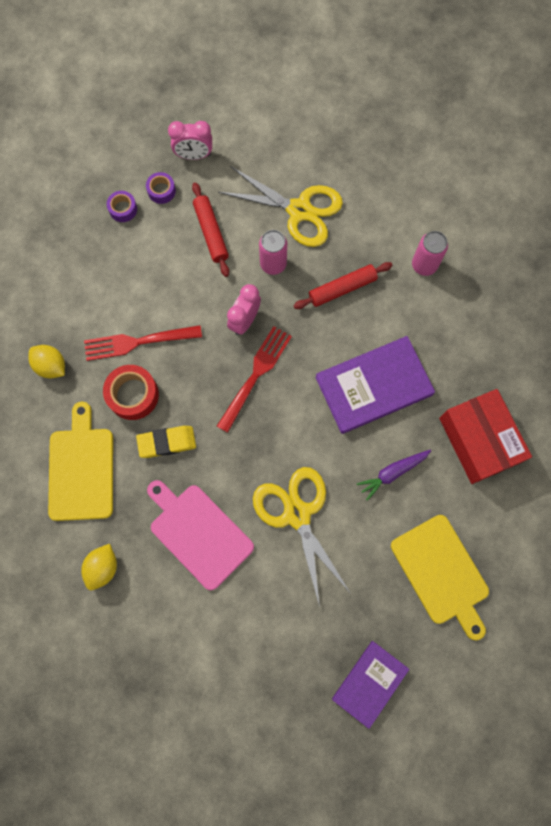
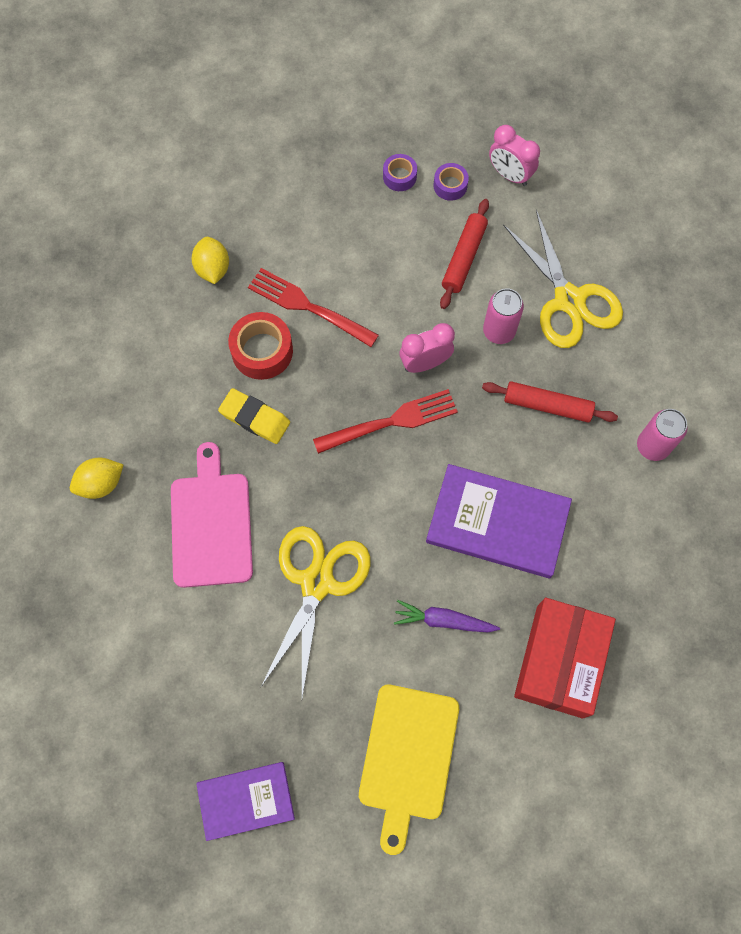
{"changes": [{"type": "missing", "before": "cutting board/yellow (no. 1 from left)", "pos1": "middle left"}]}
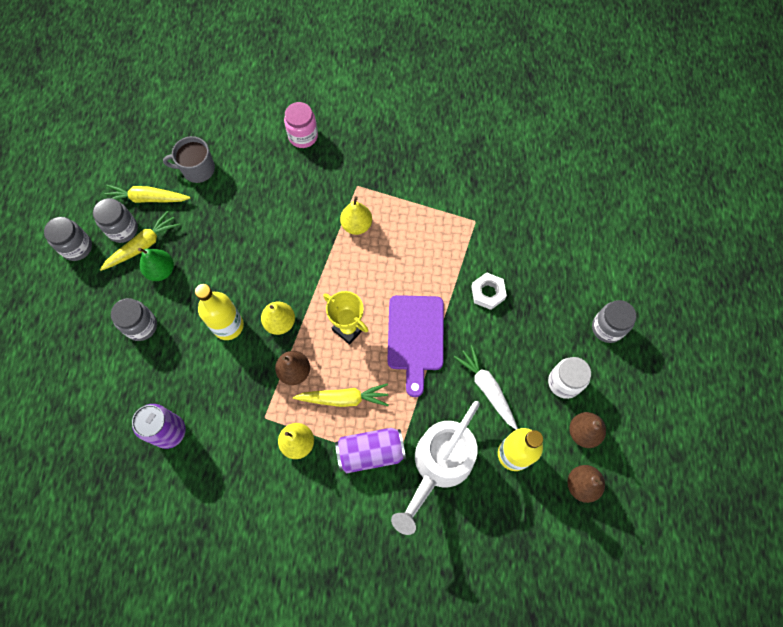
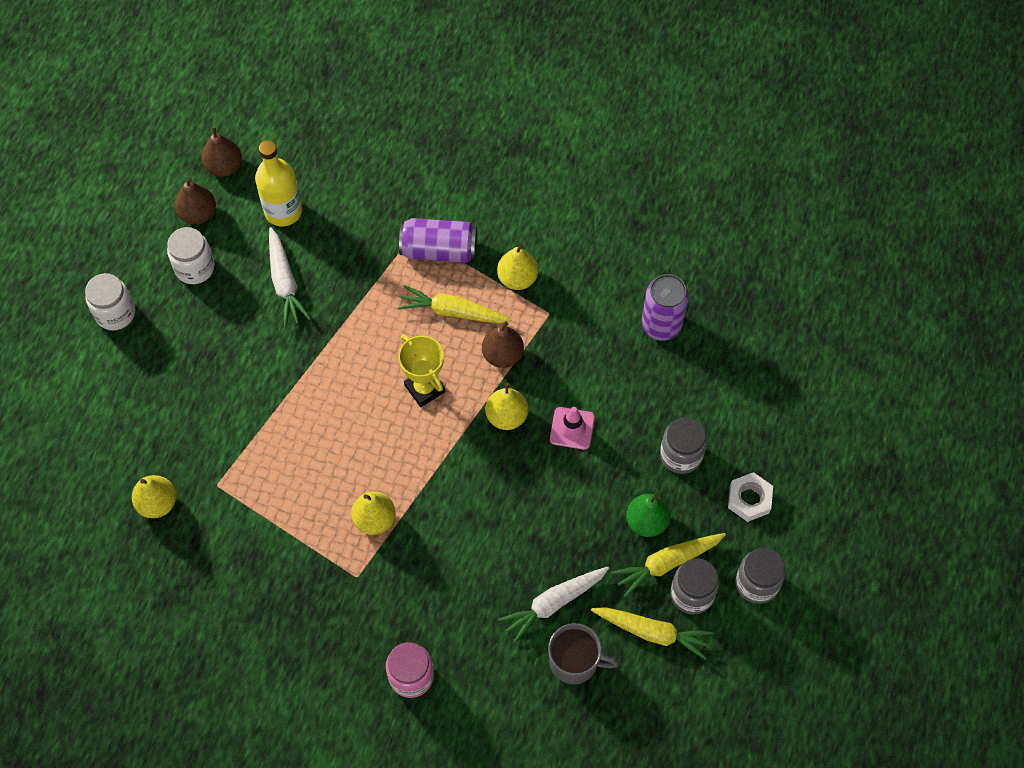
{"changes": [{"type": "colour", "before": "jar/grey (no. 4 from left)", "after": "jar/white (no. 1 from left)", "pos1": "middle right", "pos2": "middle left"}, {"type": "appeared", "after": "pear/yellow (no. 1 from left)", "pos2": "middle left"}, {"type": "appeared", "after": "carrot/white (no. 2 from left)", "pos2": "bottom centre"}, {"type": "exchanged", "before": "bottle/yellow (no. 1 from left)", "after": "traffic cone/pink", "pos1": "middle left", "pos2": "centre"}, {"type": "relocated", "before": "nut/white", "pos1": "centre", "pos2": "middle right"}, {"type": "missing", "before": "cutting board/purple", "pos1": "centre"}, {"type": "missing", "before": "watering can/white", "pos1": "bottom centre"}]}
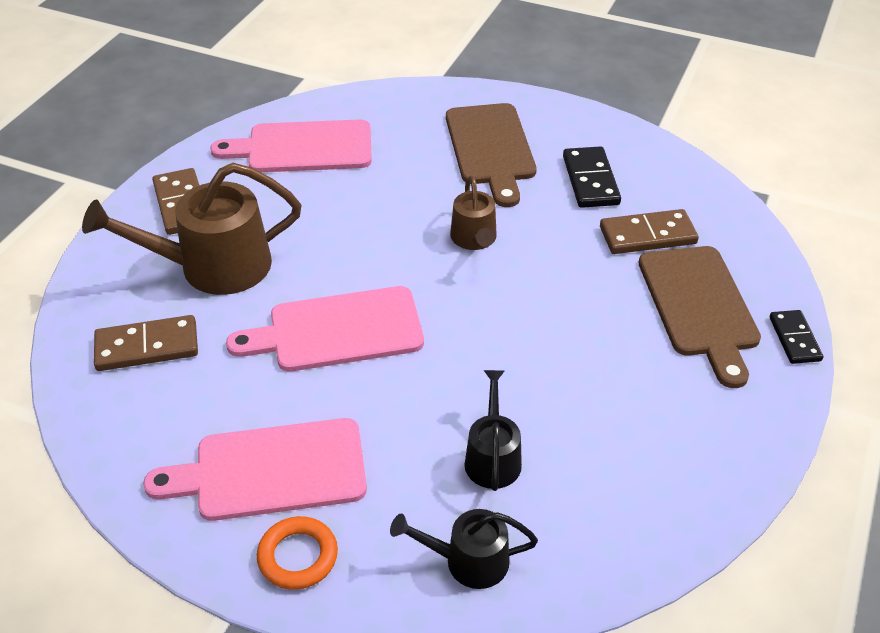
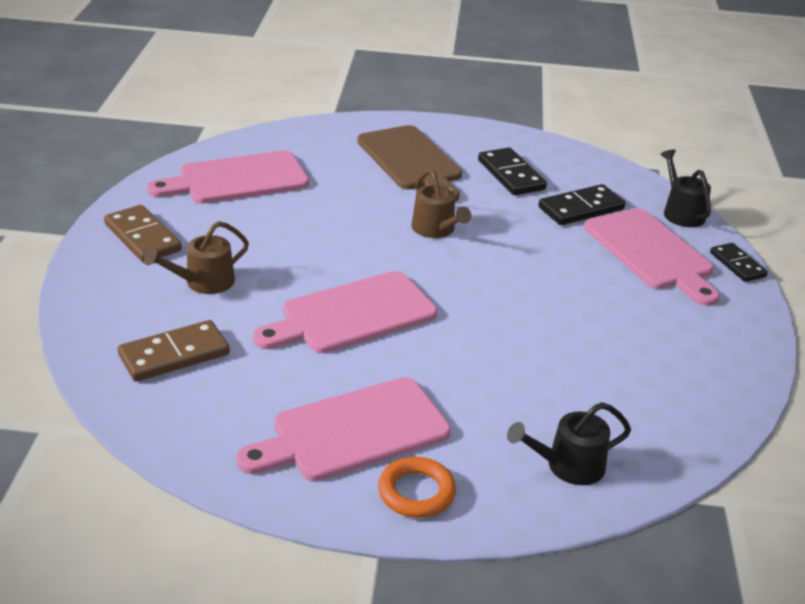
{"changes": [{"type": "size", "before": "watering can/brown (no. 1 from left)", "pos1": "middle left", "pos2": "middle left", "scale": 0.55}, {"type": "colour", "before": "domino/brown (no. 3 from left)", "after": "domino/black (no. 2 from left)", "pos1": "middle right", "pos2": "middle right"}, {"type": "colour", "before": "cutting board/brown (no. 2 from left)", "after": "cutting board/pink (no. 4 from left)", "pos1": "middle right", "pos2": "middle right"}, {"type": "relocated", "before": "watering can/black (no. 2 from left)", "pos1": "bottom centre", "pos2": "top right"}]}
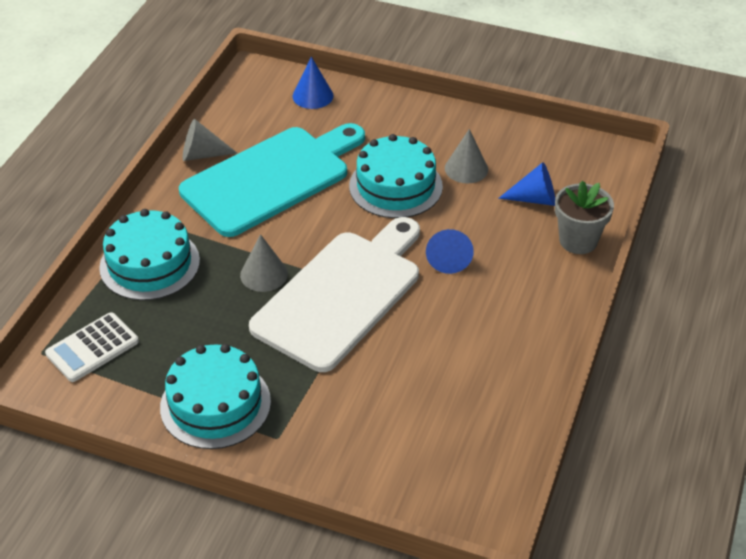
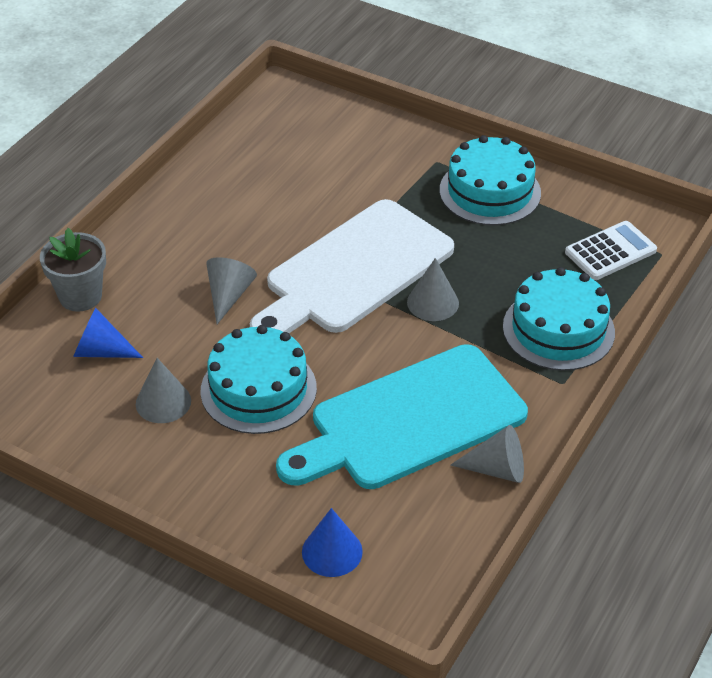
{"changes": [{"type": "colour", "before": "cone/blue (no. 2 from left)", "after": "cone/grey (no. 2 from left)", "pos1": "centre", "pos2": "middle left"}]}
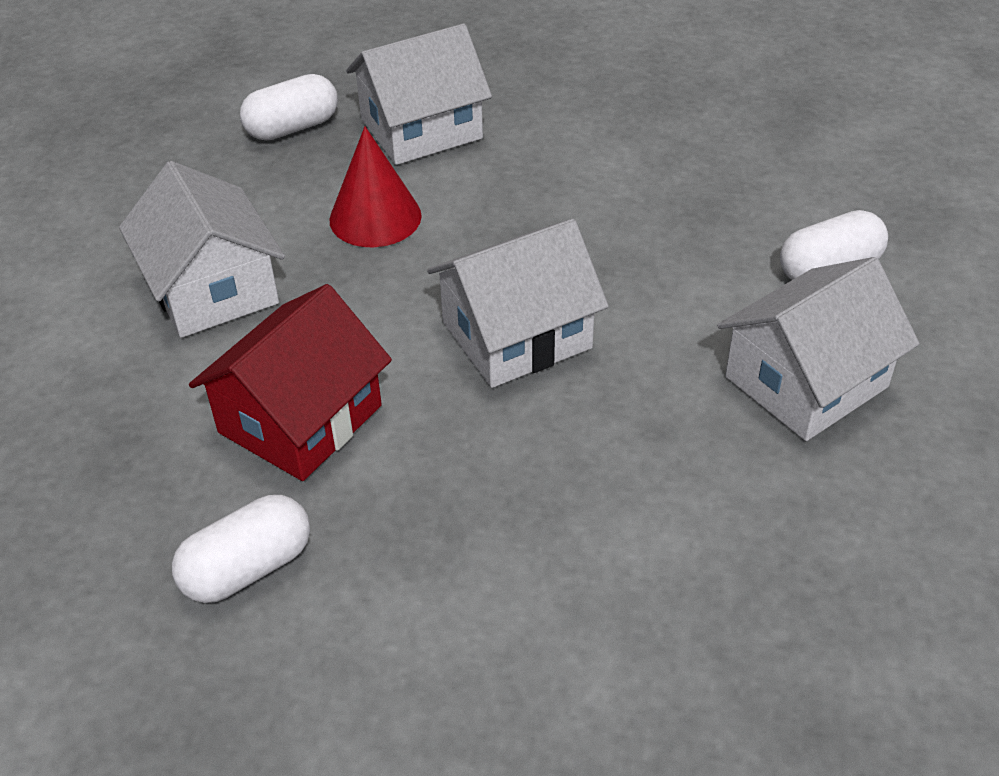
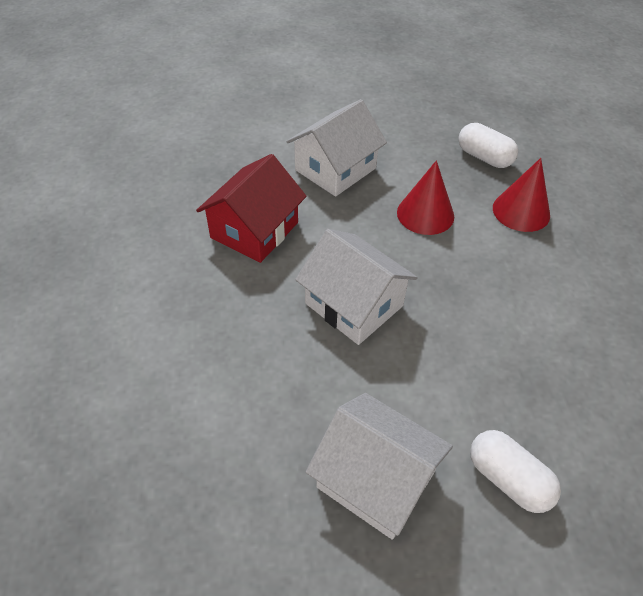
{"changes": [{"type": "spun", "before": "house/red", "pos1": "middle left", "pos2": "centre", "turn": -75}, {"type": "exchanged", "before": "house/white (no. 2 from left)", "after": "cone/red (no. 2 from left)", "pos1": "top centre", "pos2": "top right"}, {"type": "missing", "before": "capsule/white (no. 1 from left)", "pos1": "bottom left"}]}
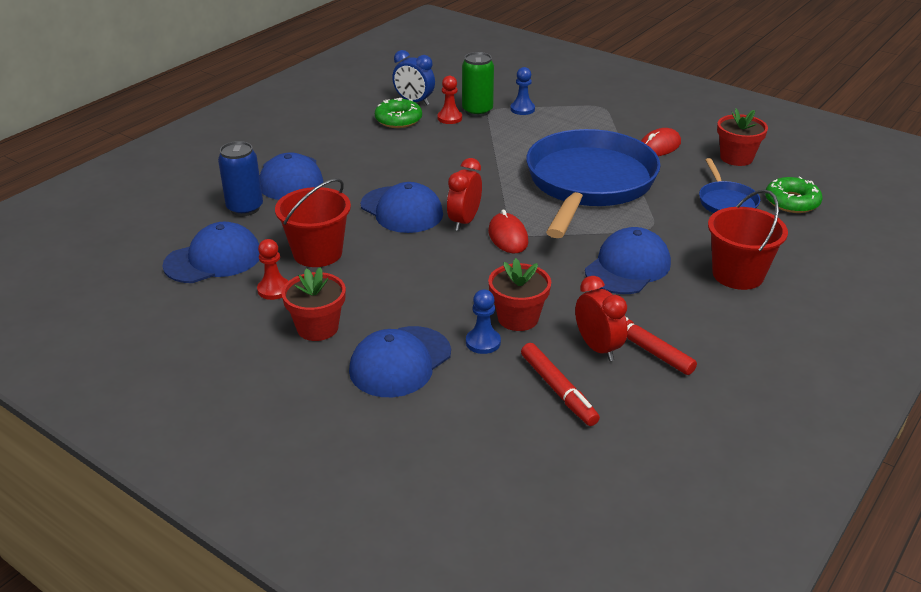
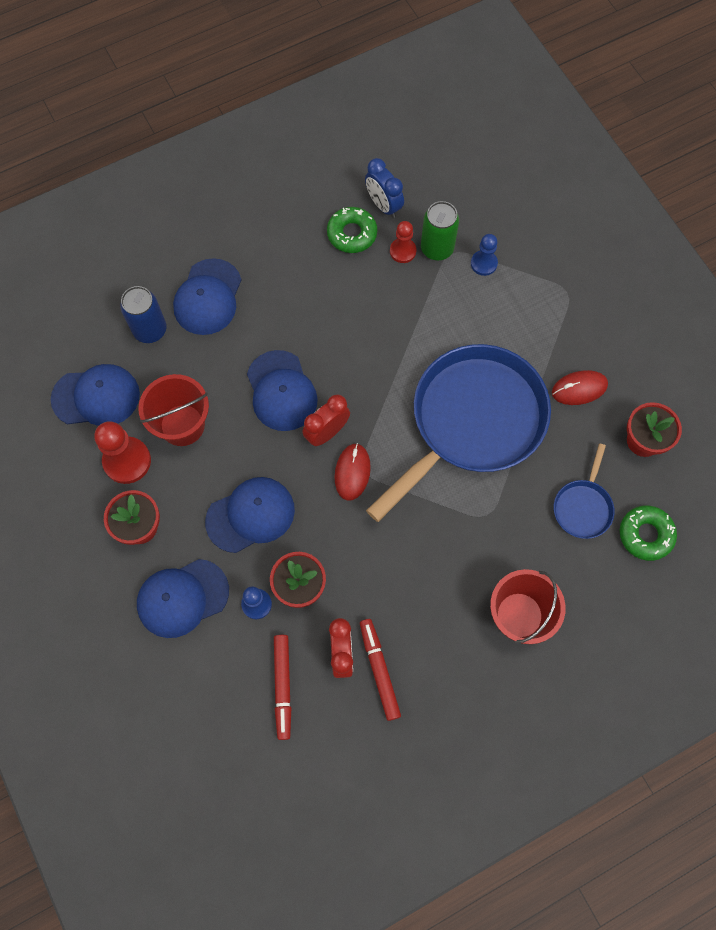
{"changes": [{"type": "size", "before": "pawn/red (no. 1 from left)", "pos1": "middle left", "pos2": "middle left", "scale": 1.65}, {"type": "relocated", "before": "cap/blue (no. 5 from left in the first image)", "after": "cap/blue (no. 4 from left)", "pos1": "middle right", "pos2": "centre"}]}
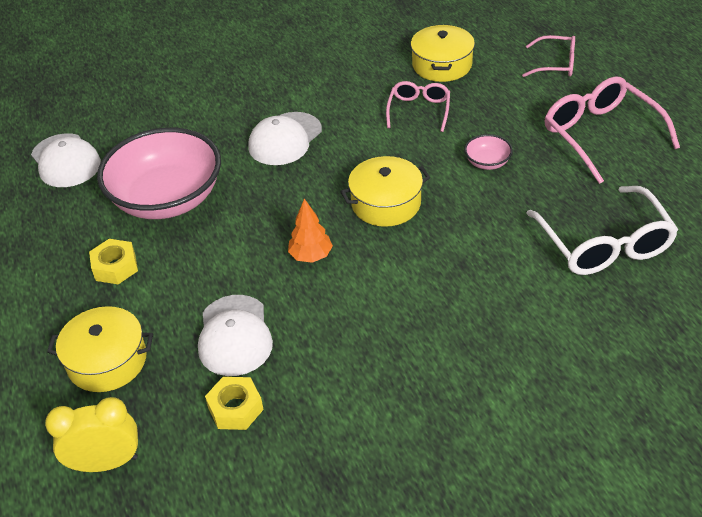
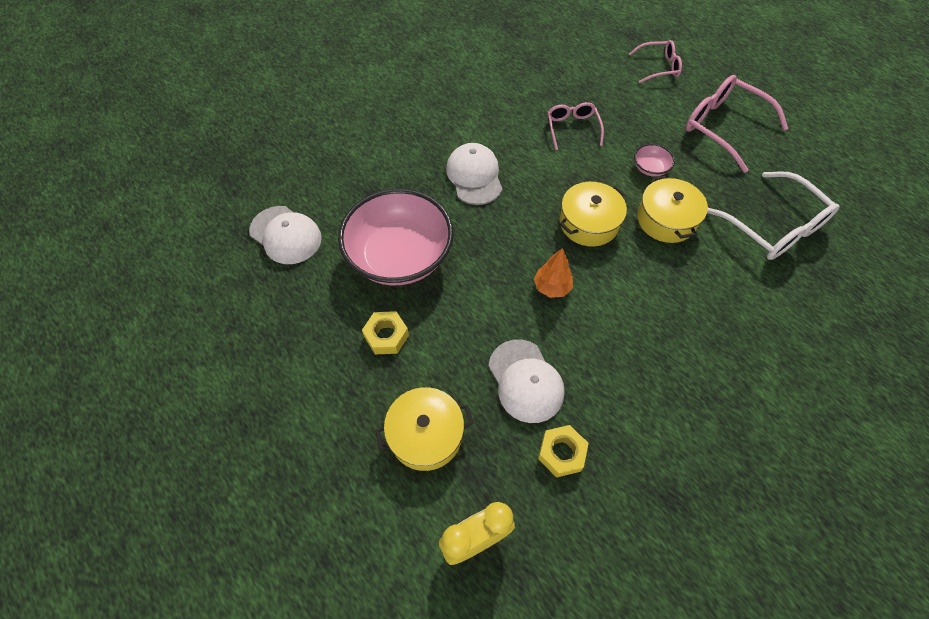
{"changes": [{"type": "spun", "before": "cap/white (no. 3 from left in the first image)", "pos1": "top centre", "pos2": "top centre", "turn": 150}, {"type": "relocated", "before": "pot/yellow (no. 3 from left)", "pos1": "top centre", "pos2": "middle right"}]}
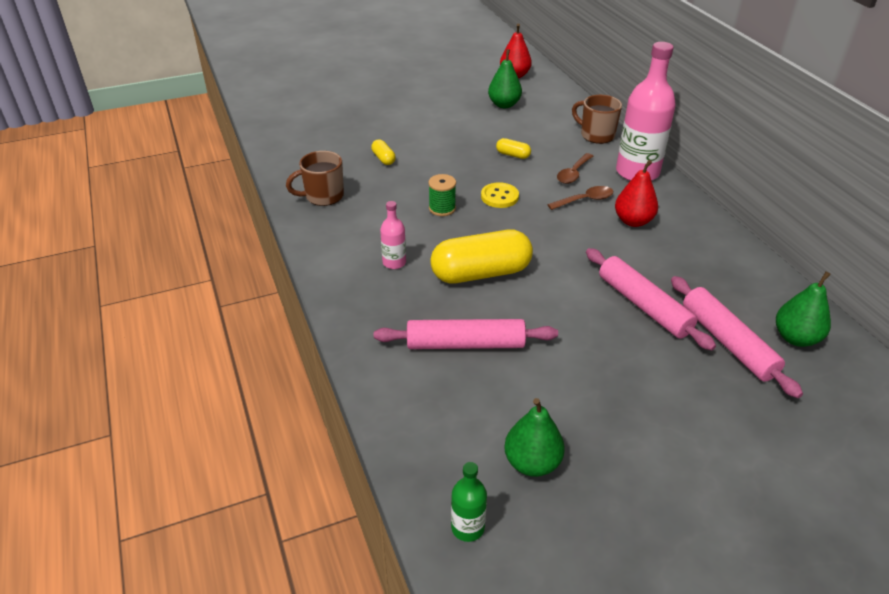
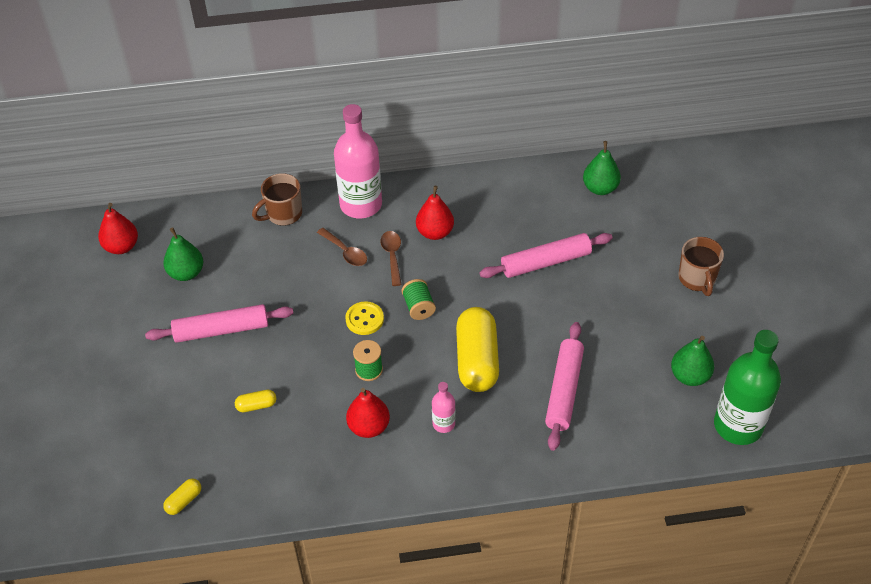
{"changes": [{"type": "relocated", "before": "rolling pin/pink (no. 3 from left in the first image)", "after": "rolling pin/pink (no. 1 from left)", "pos1": "middle right", "pos2": "middle left"}, {"type": "relocated", "before": "capsule/yellow (no. 3 from left in the first image)", "after": "capsule/yellow (no. 1 from left)", "pos1": "top centre", "pos2": "bottom left"}, {"type": "appeared", "after": "pear/red (no. 2 from left)", "pos2": "bottom centre"}, {"type": "appeared", "after": "spool/green (no. 2 from left)", "pos2": "centre"}, {"type": "relocated", "before": "mug/brown (no. 1 from left in the first image)", "after": "mug/brown (no. 2 from left)", "pos1": "top centre", "pos2": "middle right"}, {"type": "size", "before": "bottle/green", "pos1": "bottom centre", "pos2": "middle right", "scale": 2.14}]}
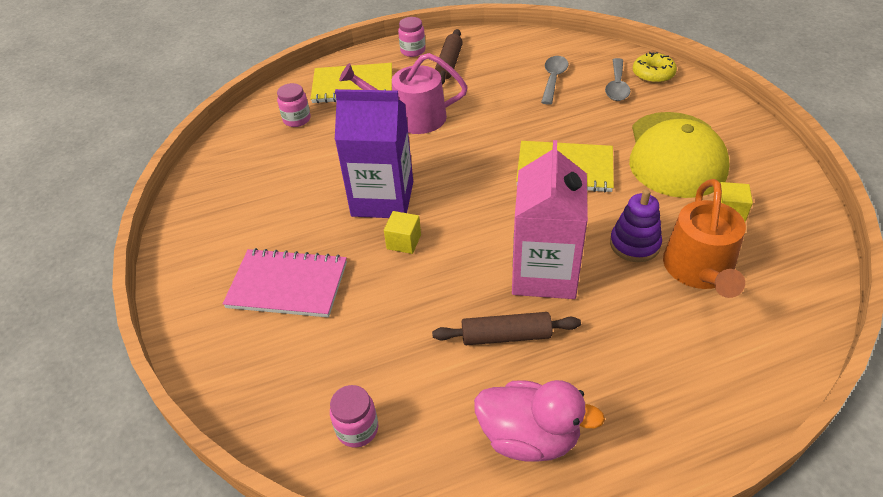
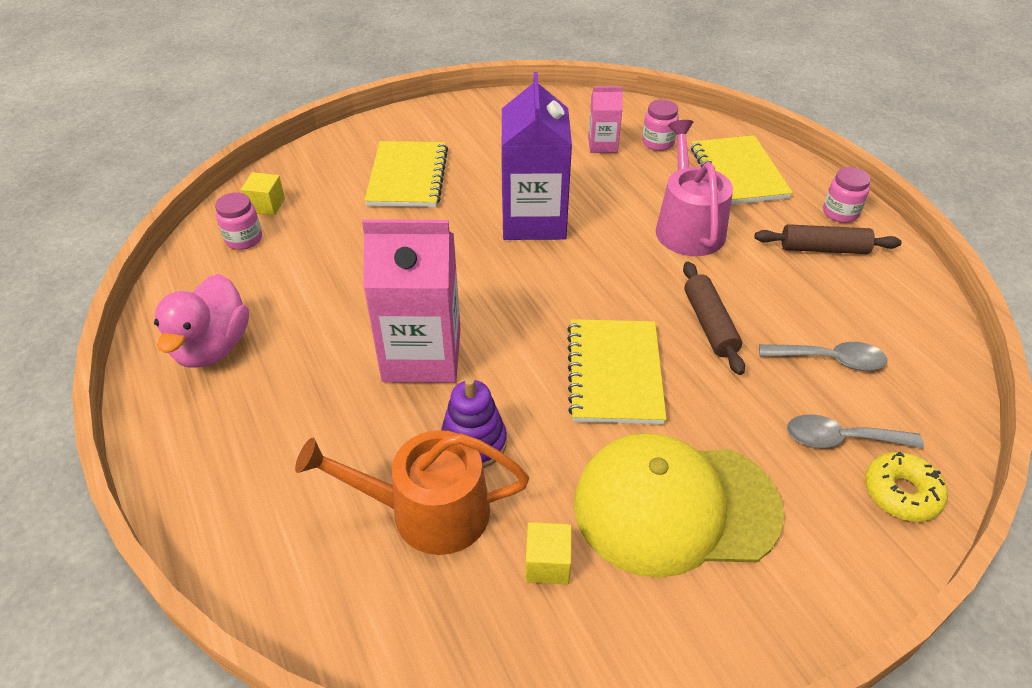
{"changes": [{"type": "relocated", "before": "cube/yellow (no. 1 from left)", "pos1": "centre", "pos2": "top left"}, {"type": "colour", "before": "notebook/pink", "after": "notebook/yellow (no. 1 from left)", "pos1": "middle left", "pos2": "top centre"}, {"type": "appeared", "after": "carton/pink (no. 2 from left)", "pos2": "top centre"}, {"type": "relocated", "before": "rolling pin/brown (no. 2 from left in the first image)", "after": "rolling pin/brown (no. 1 from left)", "pos1": "centre", "pos2": "middle right"}]}
